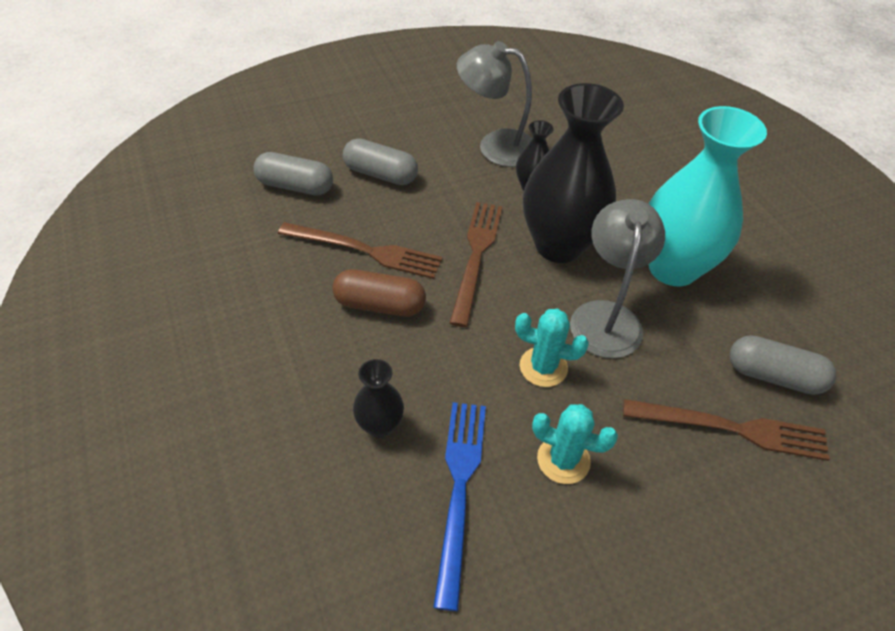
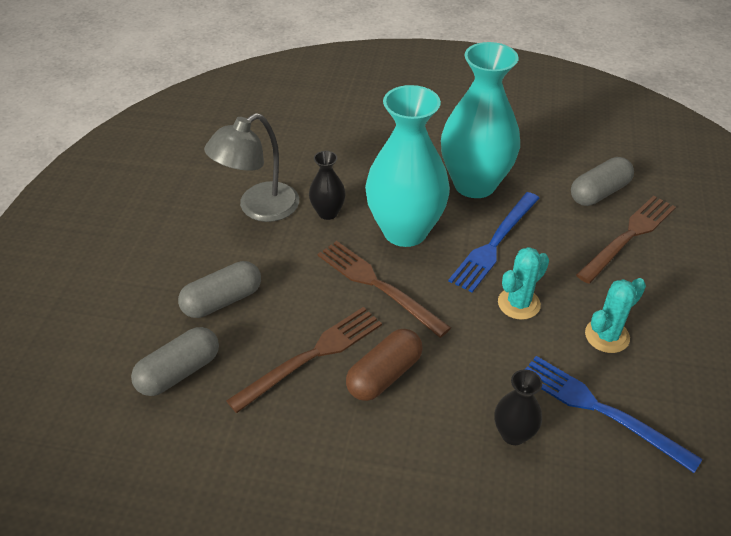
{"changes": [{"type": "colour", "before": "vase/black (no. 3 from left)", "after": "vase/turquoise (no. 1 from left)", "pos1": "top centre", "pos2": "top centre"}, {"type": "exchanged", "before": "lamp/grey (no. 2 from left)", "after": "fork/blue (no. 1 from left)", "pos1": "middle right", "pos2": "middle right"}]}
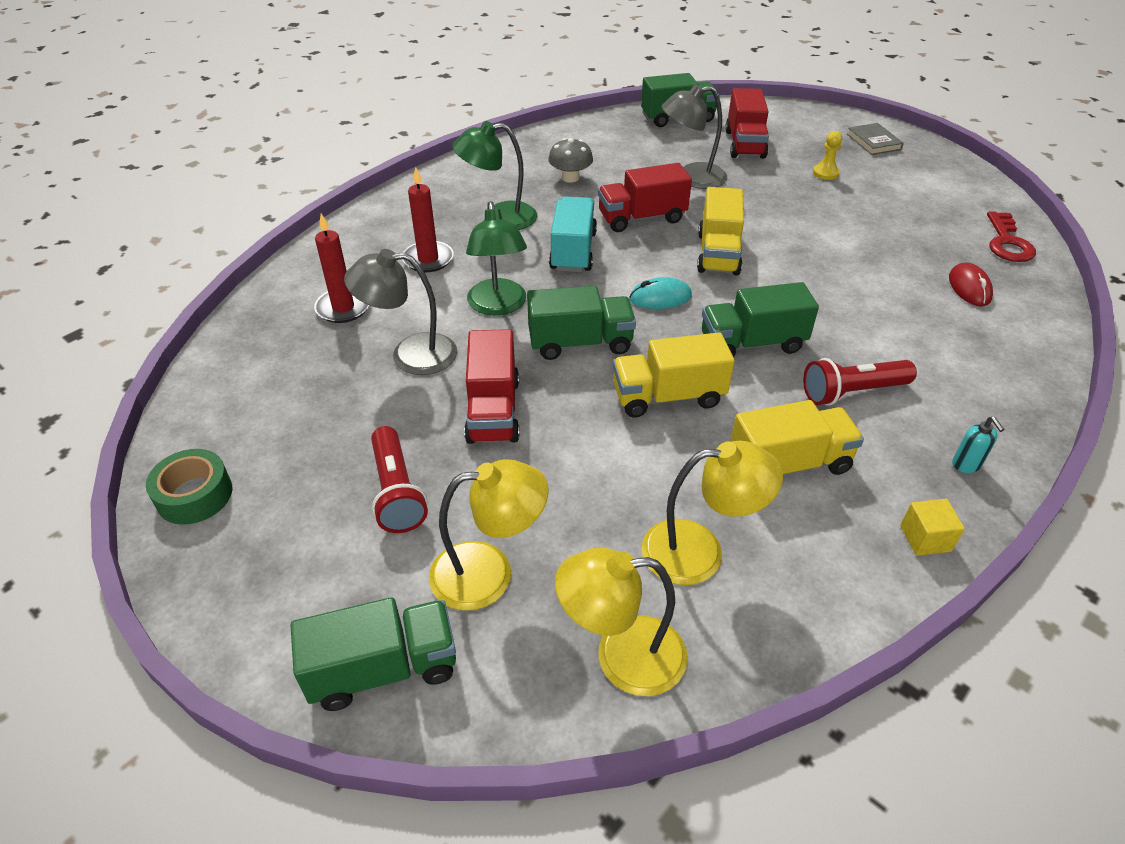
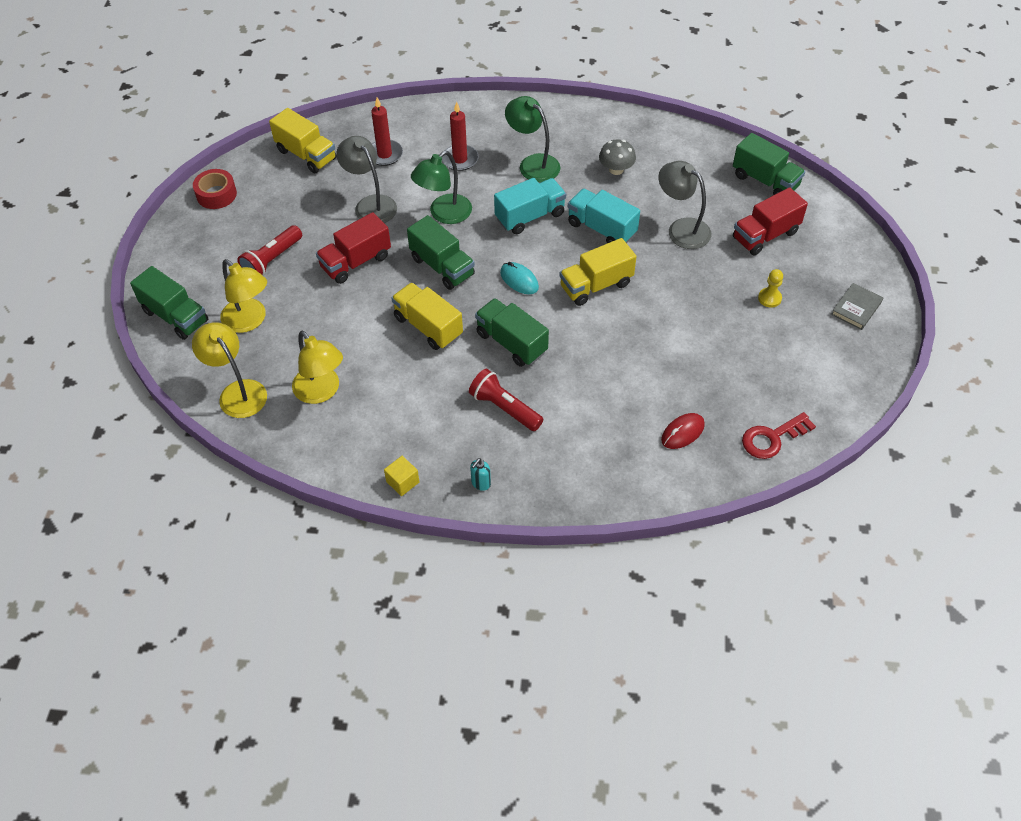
{"changes": [{"type": "colour", "before": "tape/green", "after": "tape/red", "pos1": "middle left", "pos2": "top left"}, {"type": "relocated", "before": "truck/yellow (no. 3 from left in the first image)", "after": "truck/yellow (no. 1 from left)", "pos1": "middle right", "pos2": "top left"}, {"type": "colour", "before": "truck/red (no. 2 from left)", "after": "truck/turquoise (no. 2 from left)", "pos1": "top centre", "pos2": "top centre"}]}
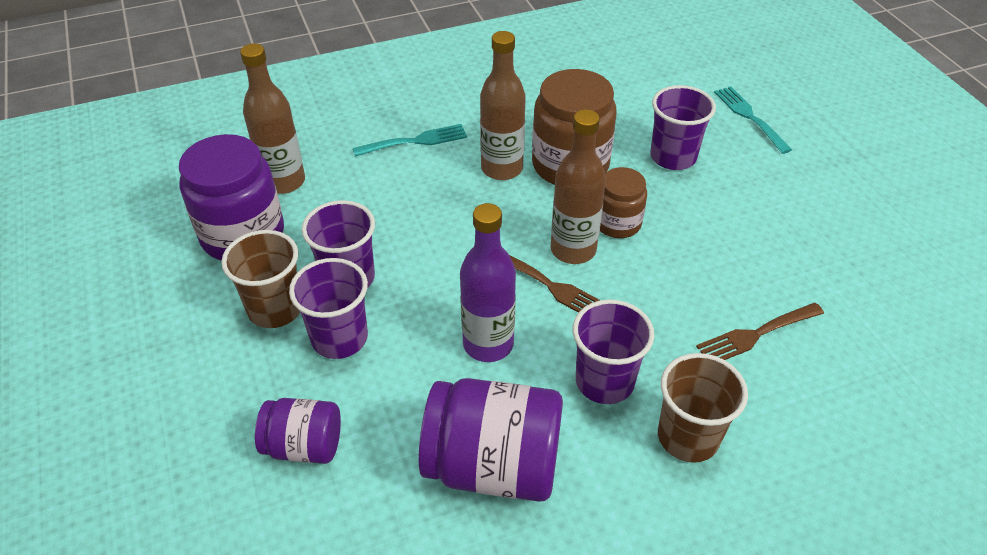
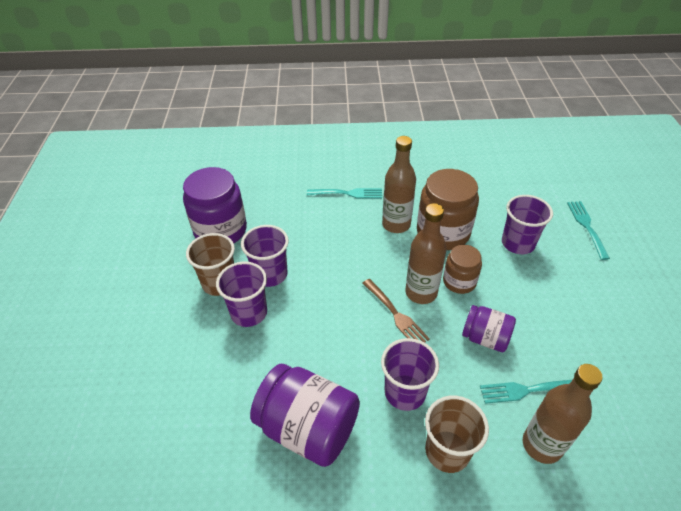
{"changes": [{"type": "relocated", "before": "jar/purple (no. 2 from left in the first image)", "after": "jar/purple (no. 3 from left)", "pos1": "bottom left", "pos2": "middle right"}, {"type": "colour", "before": "fork/brown (no. 2 from left)", "after": "fork/turquoise (no. 2 from left)", "pos1": "middle right", "pos2": "bottom right"}, {"type": "relocated", "before": "bottle/brown (no. 1 from left in the first image)", "after": "bottle/brown (no. 3 from left)", "pos1": "top left", "pos2": "bottom right"}, {"type": "missing", "before": "bottle/purple", "pos1": "centre"}]}
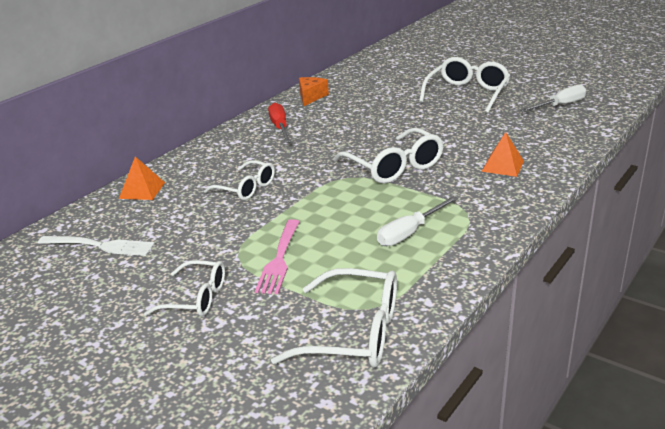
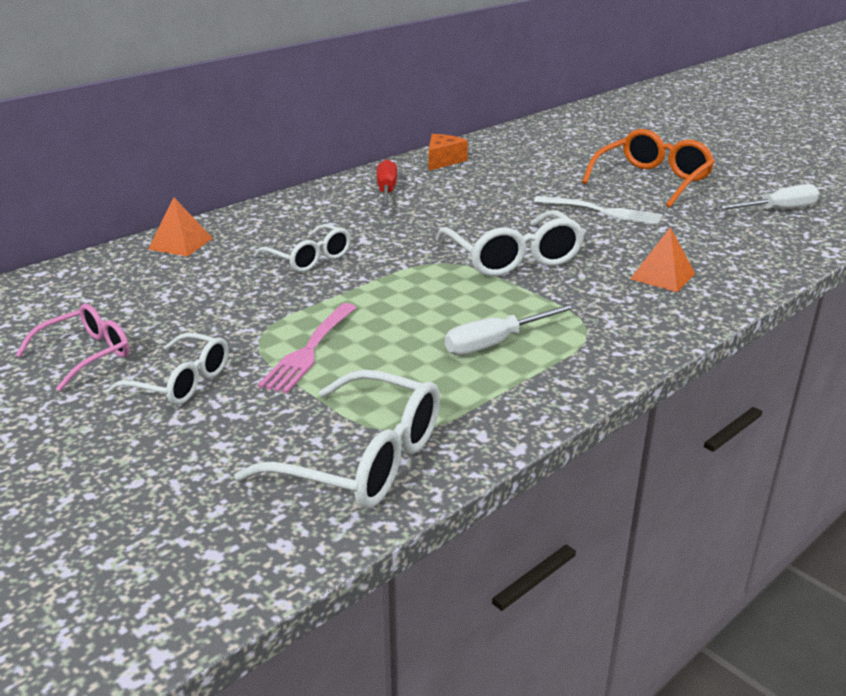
{"changes": [{"type": "appeared", "after": "glasses/pink", "pos2": "middle left"}, {"type": "relocated", "before": "fork/white", "pos1": "middle left", "pos2": "top right"}, {"type": "colour", "before": "glasses/white (no. 5 from left)", "after": "glasses/orange", "pos1": "top right", "pos2": "top right"}]}
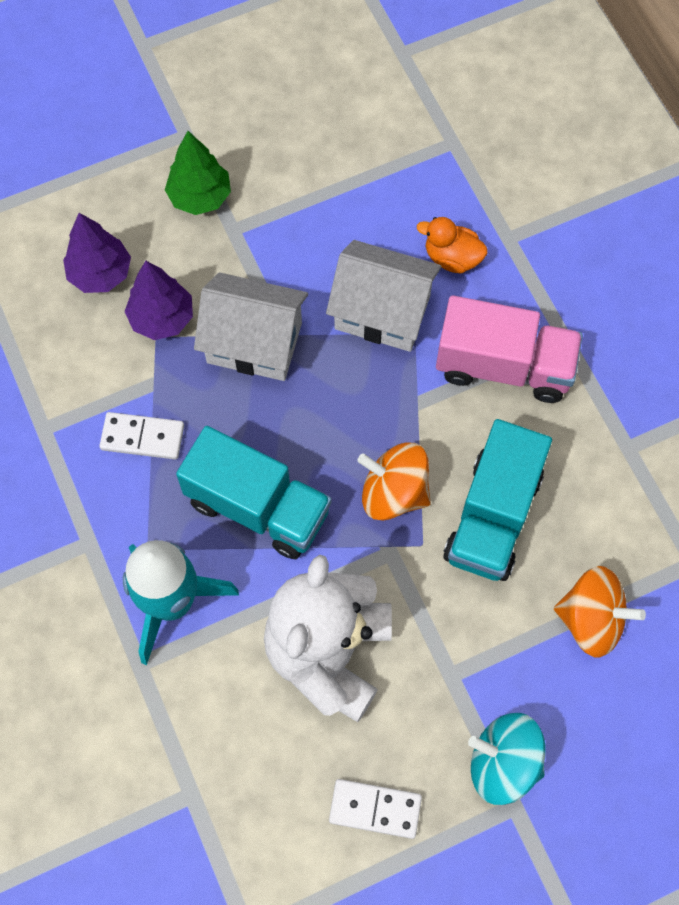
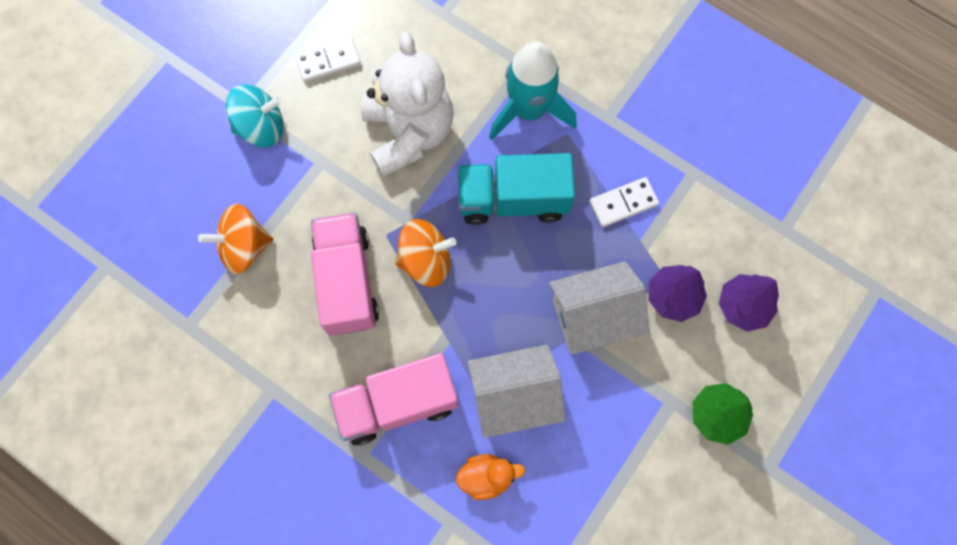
{"changes": [{"type": "colour", "before": "truck/turquoise (no. 2 from left)", "after": "truck/pink (no. 1 from left)", "pos1": "middle right", "pos2": "centre"}]}
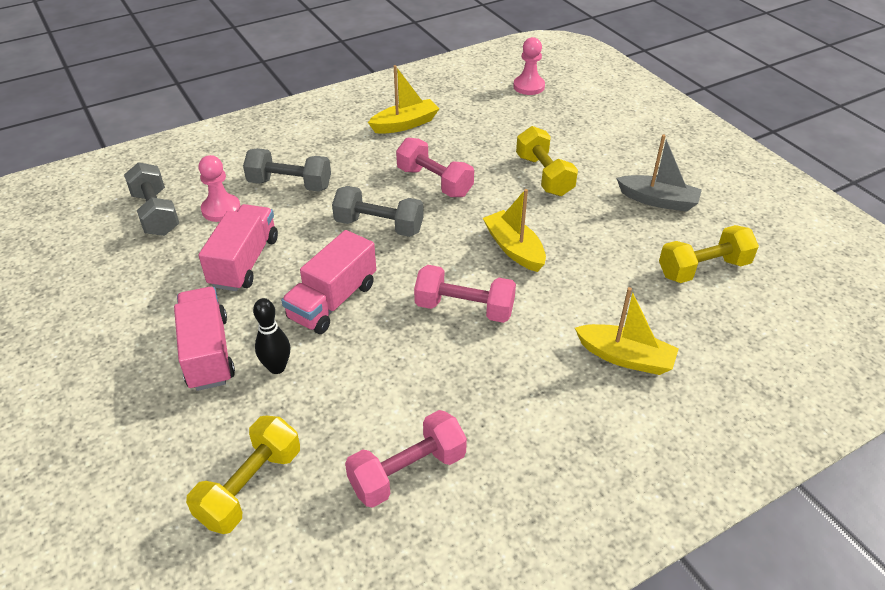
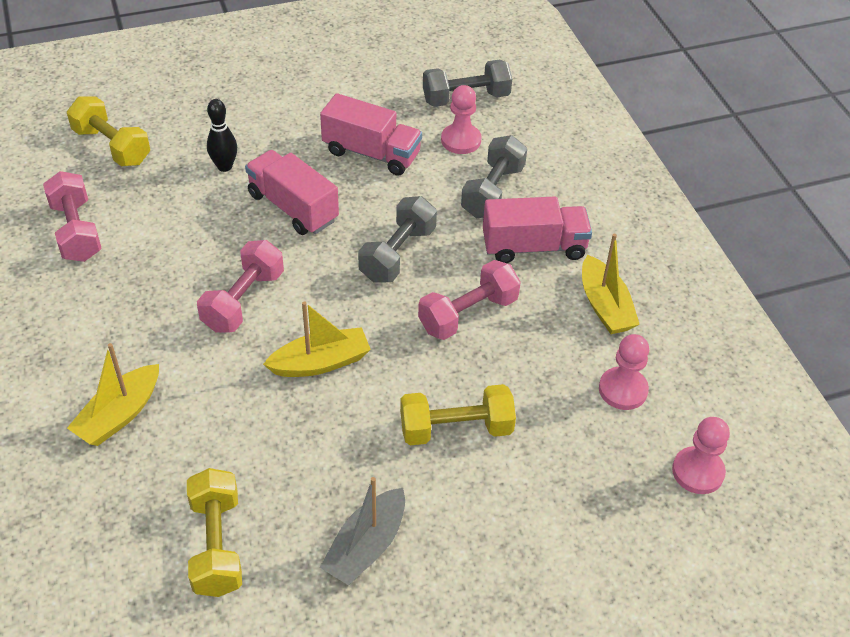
{"changes": [{"type": "relocated", "before": "truck/pink (no. 1 from left in the first image)", "after": "truck/pink (no. 3 from left)", "pos1": "middle left", "pos2": "centre"}, {"type": "appeared", "after": "pawn/pink (no. 2 from left)", "pos2": "middle right"}]}
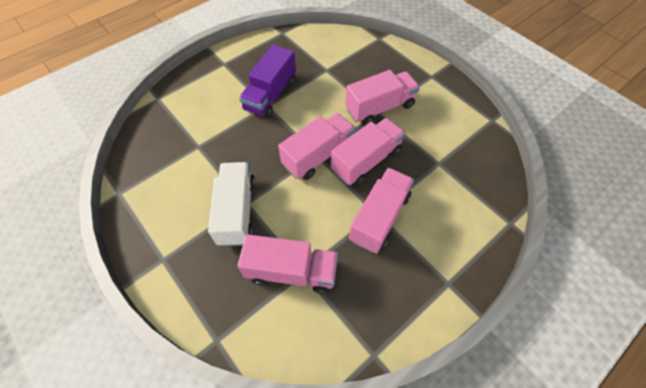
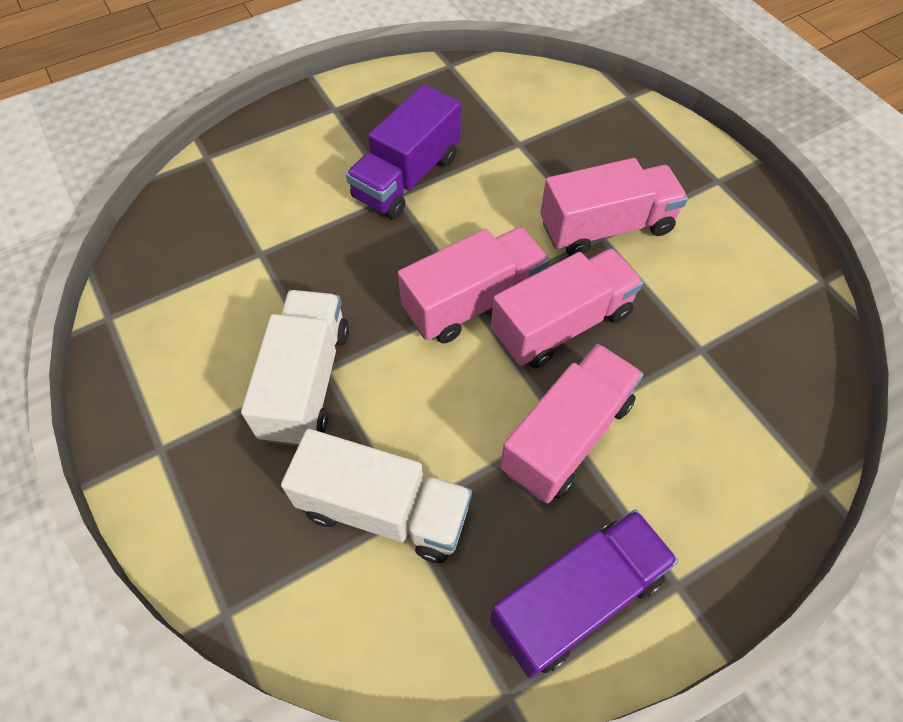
{"changes": [{"type": "colour", "before": "truck/pink (no. 1 from left)", "after": "truck/white (no. 2 from left)", "pos1": "bottom centre", "pos2": "bottom centre"}, {"type": "appeared", "after": "truck/purple (no. 2 from left)", "pos2": "bottom centre"}]}
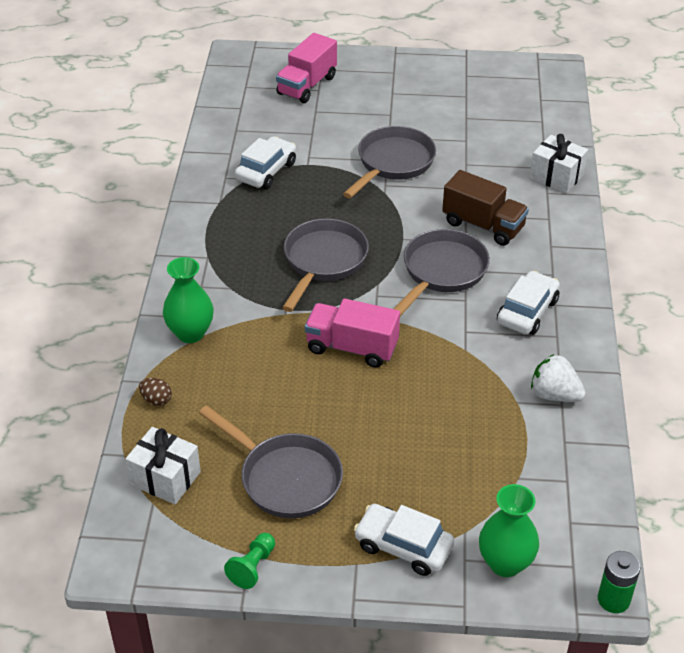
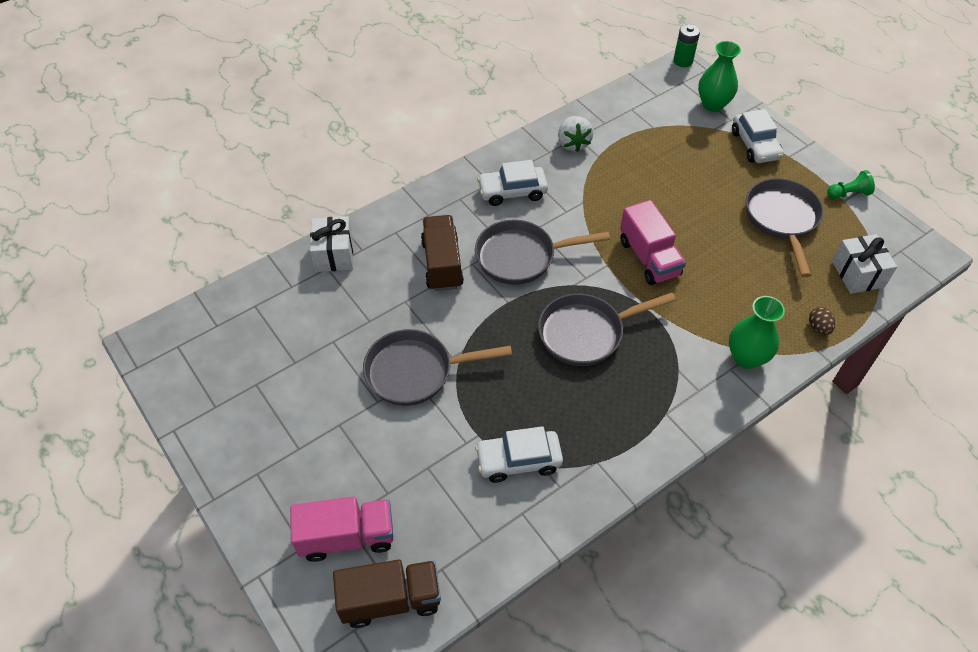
{"changes": [{"type": "appeared", "after": "truck/brown (no. 1 from left)", "pos2": "bottom centre"}]}
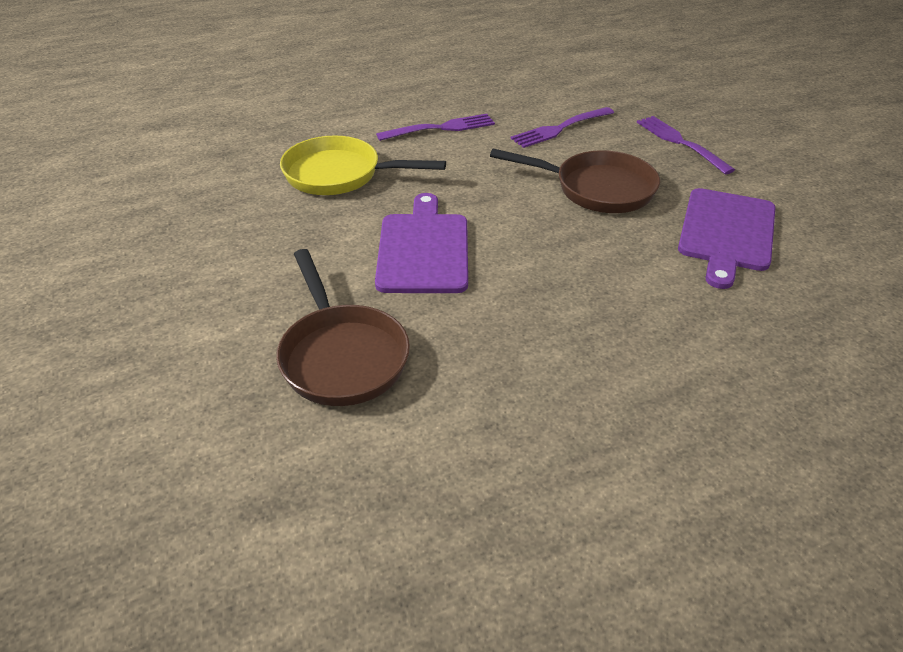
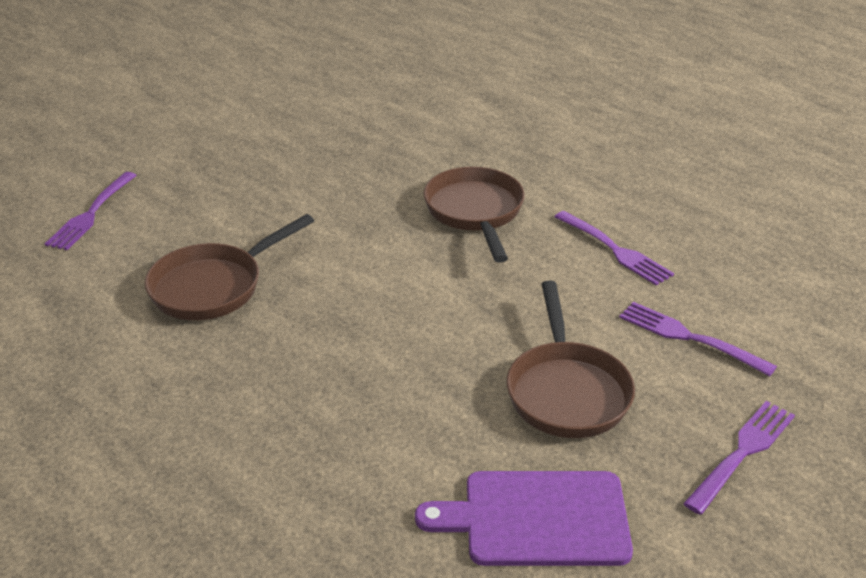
{"changes": [{"type": "appeared", "after": "fork/purple (no. 1 from left)", "pos2": "middle left"}, {"type": "colour", "before": "pan/yellow", "after": "pan/brown (no. 2 from left)", "pos1": "top centre", "pos2": "centre"}, {"type": "missing", "before": "cutting board/purple (no. 1 from left)", "pos1": "centre"}]}
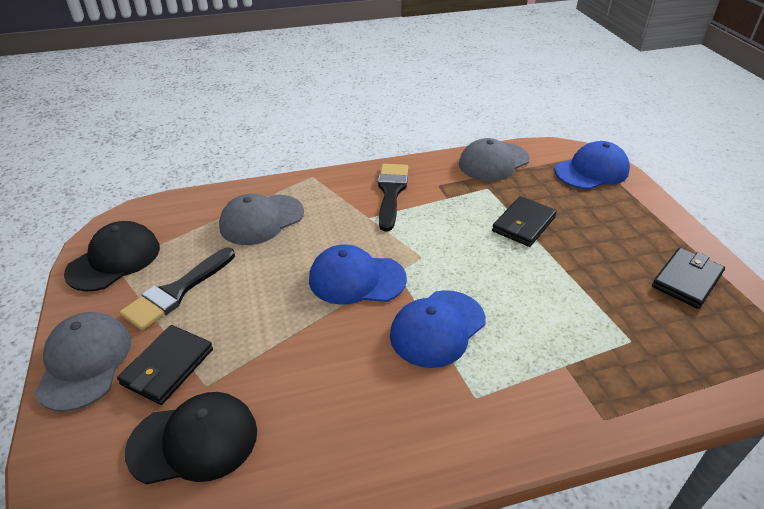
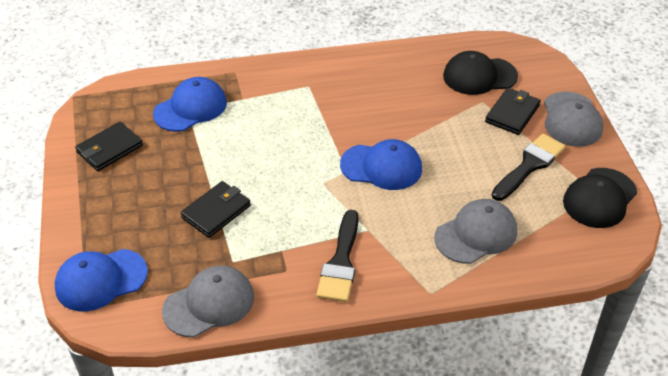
{"changes": [{"type": "relocated", "before": "cap/blue (no. 2 from left)", "pos1": "centre", "pos2": "top left"}]}
